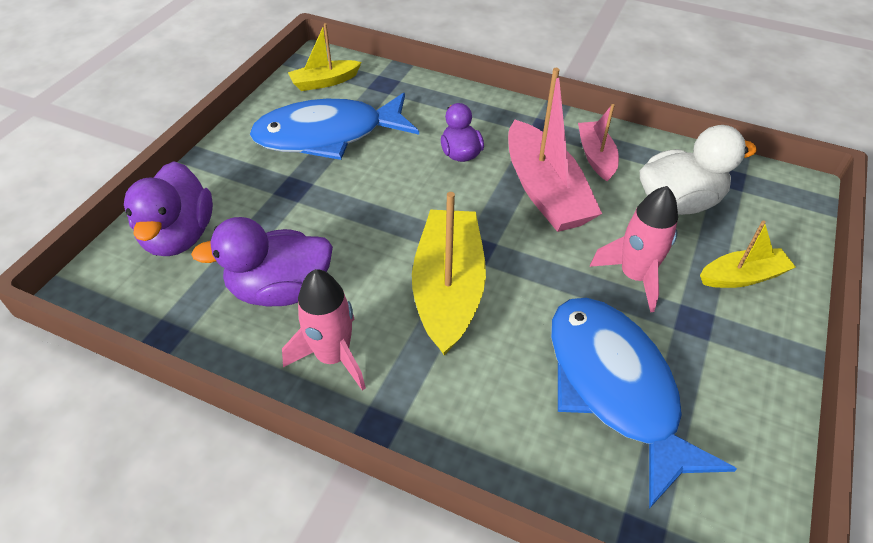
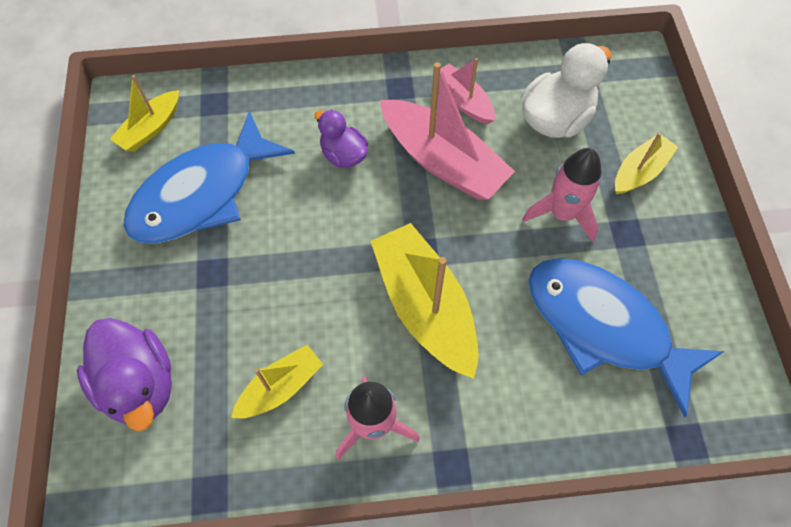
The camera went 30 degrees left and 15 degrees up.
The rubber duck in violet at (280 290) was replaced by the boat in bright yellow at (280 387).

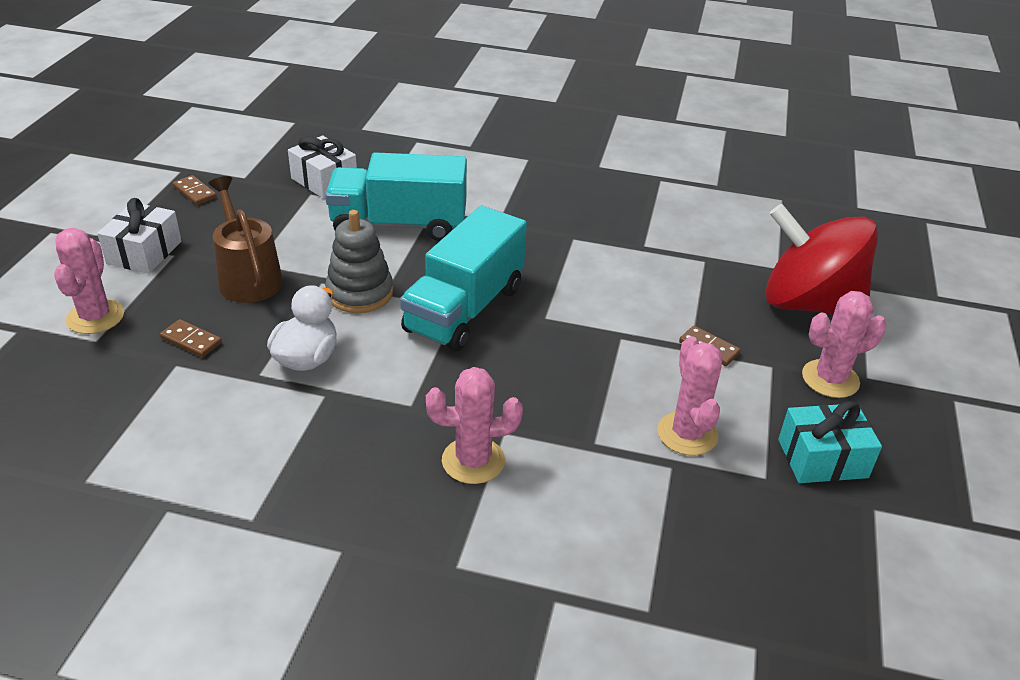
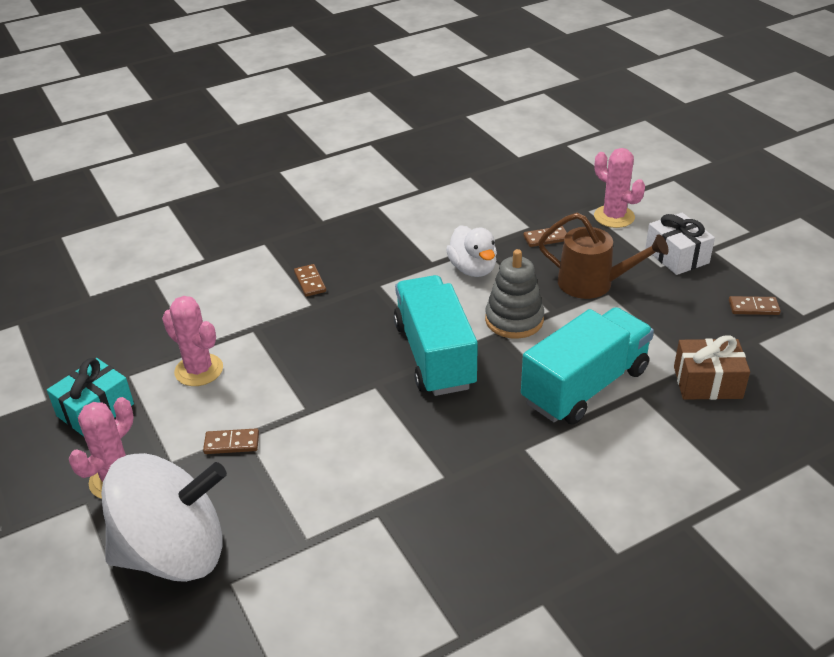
The camera went 140 degrees right and 0 degrees up.
The wrapped gift in white at (324 181) became the wrapped gift in brown at (707 382).
The saguaro cactus in rose-pink at (473 461) was replaced by the domino in brown at (310 282).
The toy top in crimson at (808 304) became the toy top in white at (174 552).

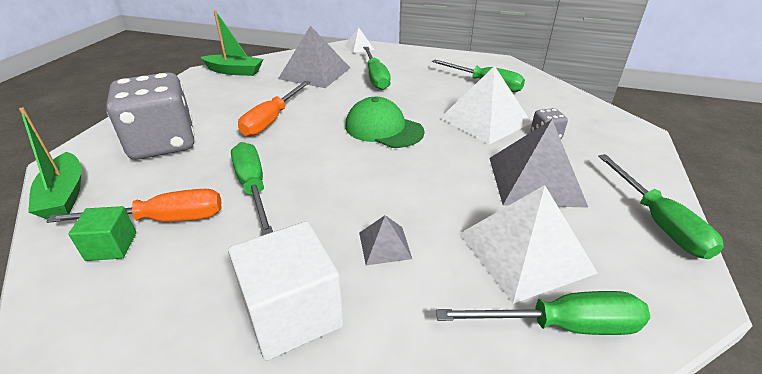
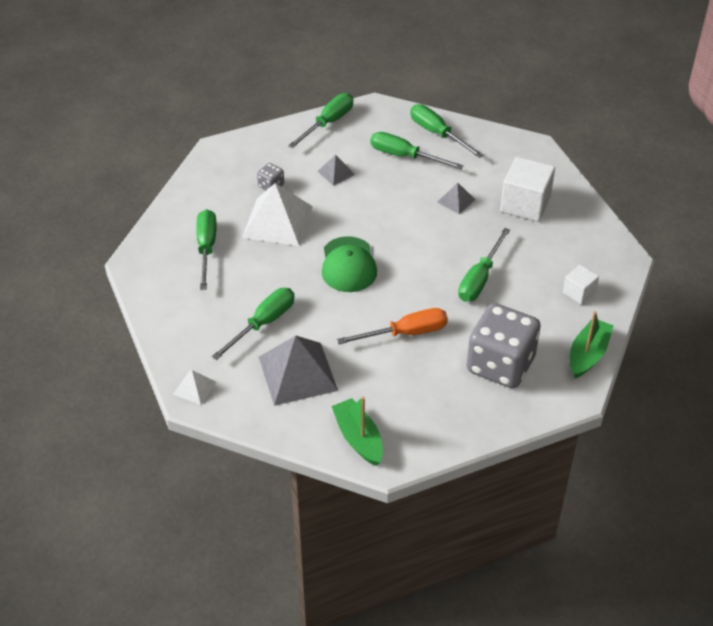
The camera went 130 degrees left and 10 degrees up.
The hand screwdriver in orange at (163 220) disappeared.
The block in emerald at (111 246) became the block in white at (579 292).
The pyramid in white at (525 252) was replaced by the hand screwdriver in emerald at (404 156).
The pyramid in gray at (535 180) changed to 0.48 times the size.

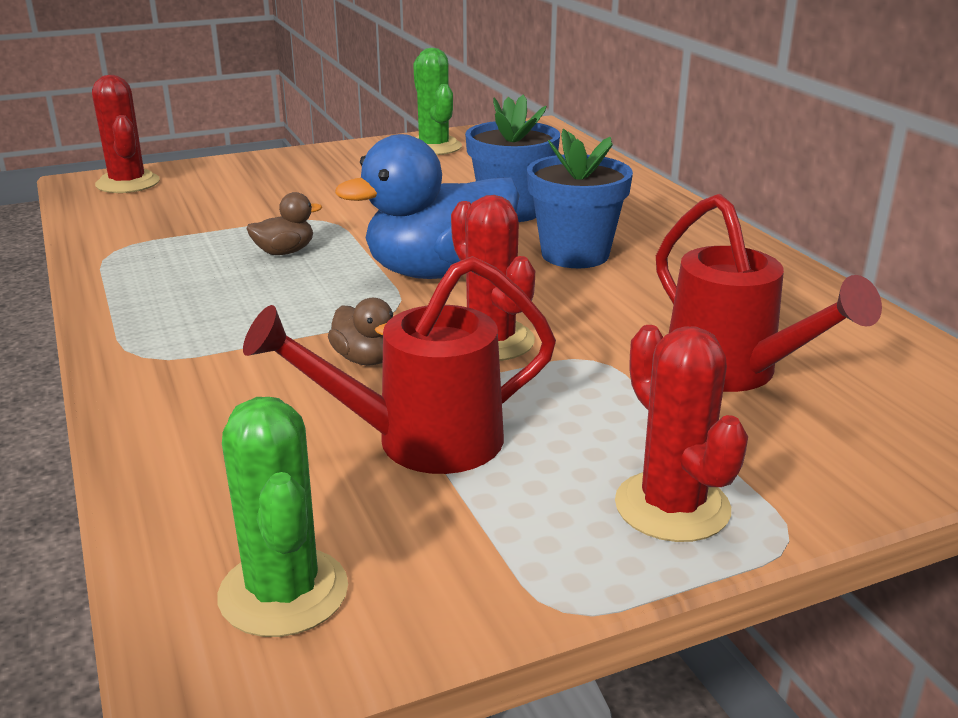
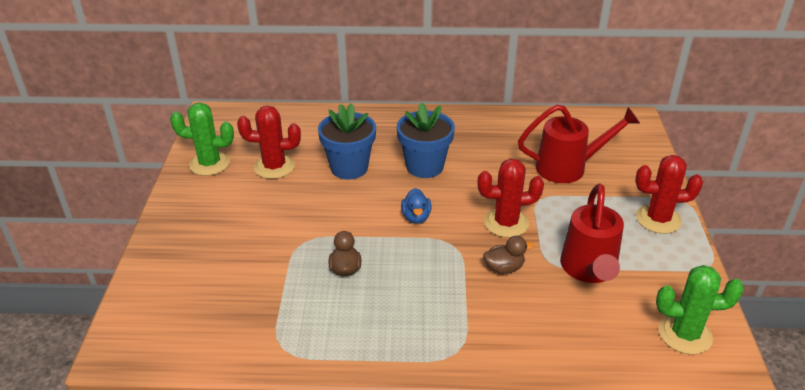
The camera went 65 degrees left and 10 degrees up.
The saguaro cactus in crimson moved from (128 183) to (274 167).
The rubber duck in blue at (439 272) changed to 0.43 times the size.

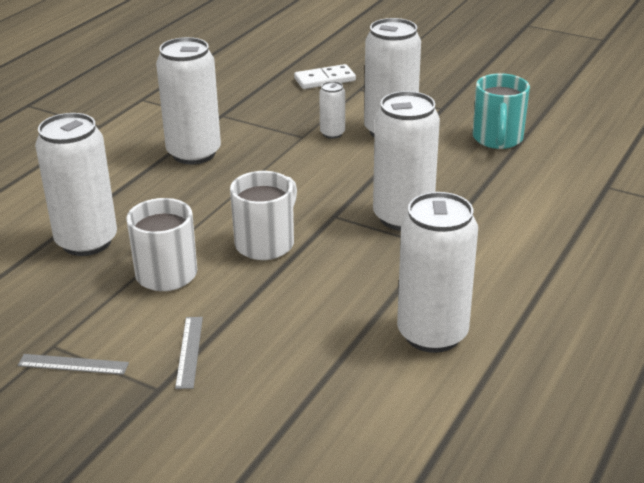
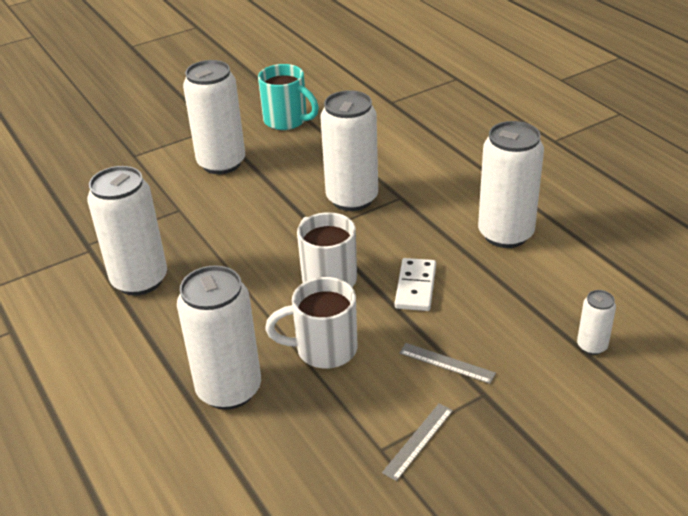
The camera went 60 degrees left and 5 degrees up.
The domino in white moved from (324 79) to (415 287).
The soda can in white moved from (332 133) to (592 346).

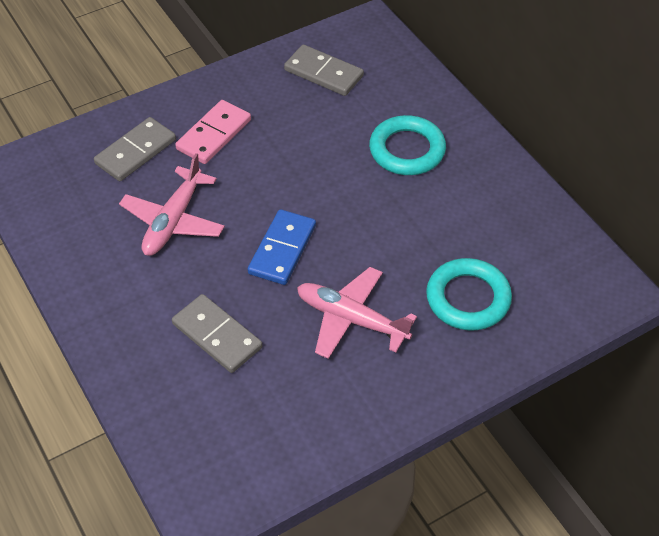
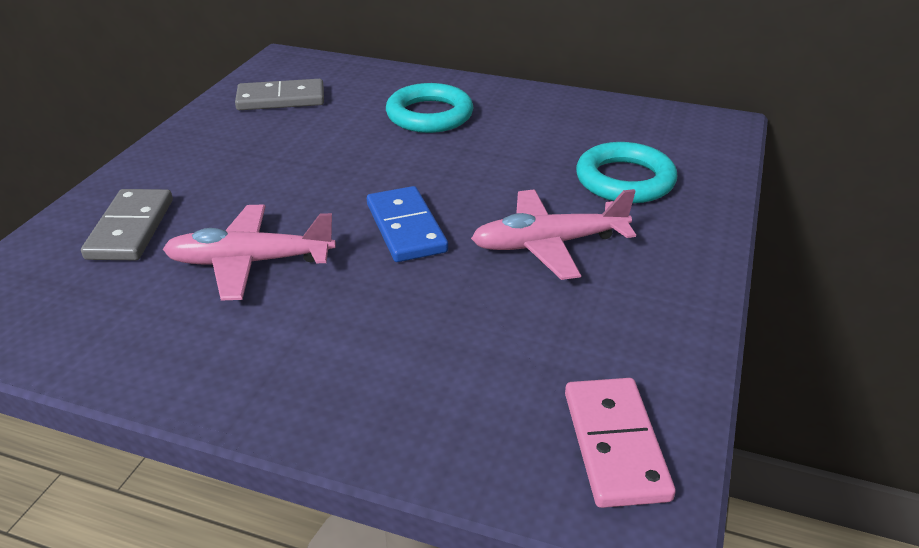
The camera went 40 degrees left and 15 degrees down.
The aeroplane in rose-pink at (173 221) turned 105 degrees clockwise.
The domino in gray at (217 336) disappeared.
The domino in rose-pink moved from (213 134) to (614 445).

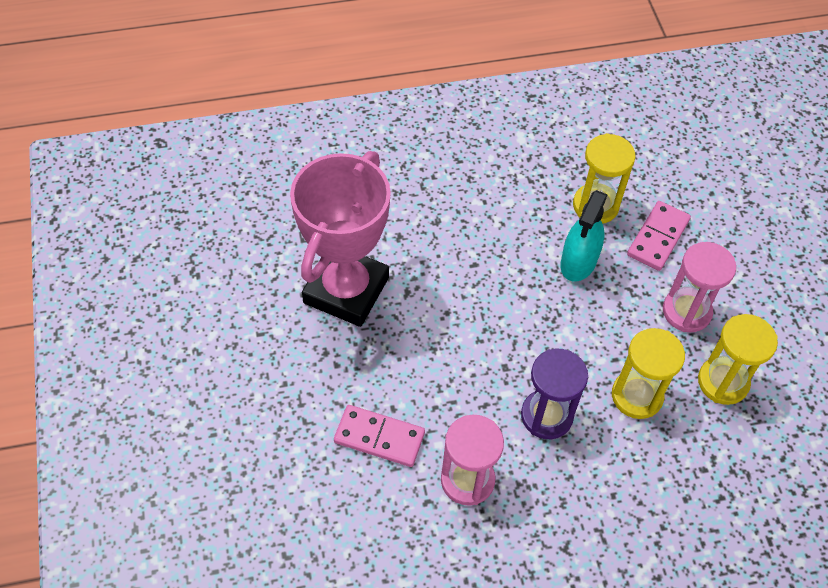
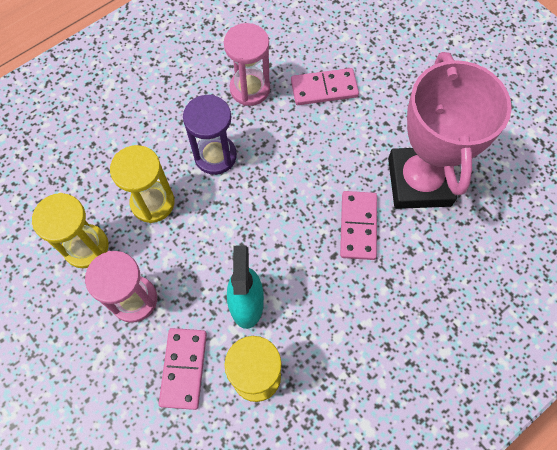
The camera went 155 degrees right and 10 degrees up.
The domino in rose-pink at (358 226) appeared.

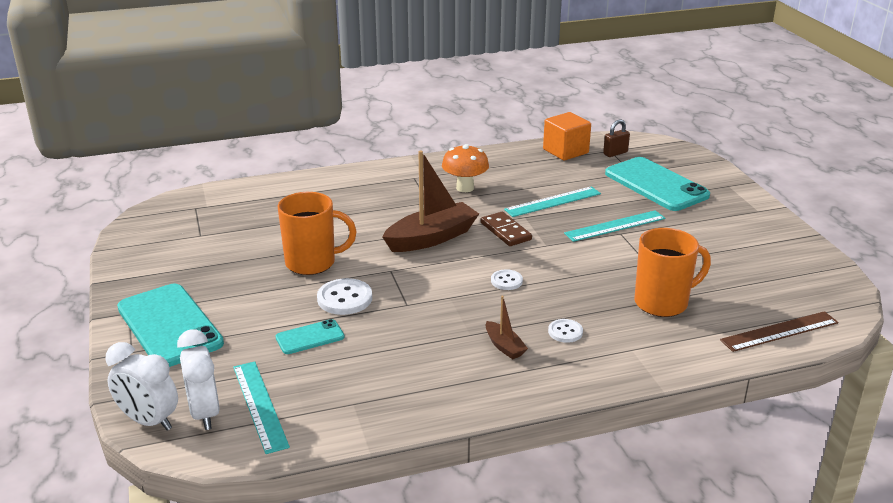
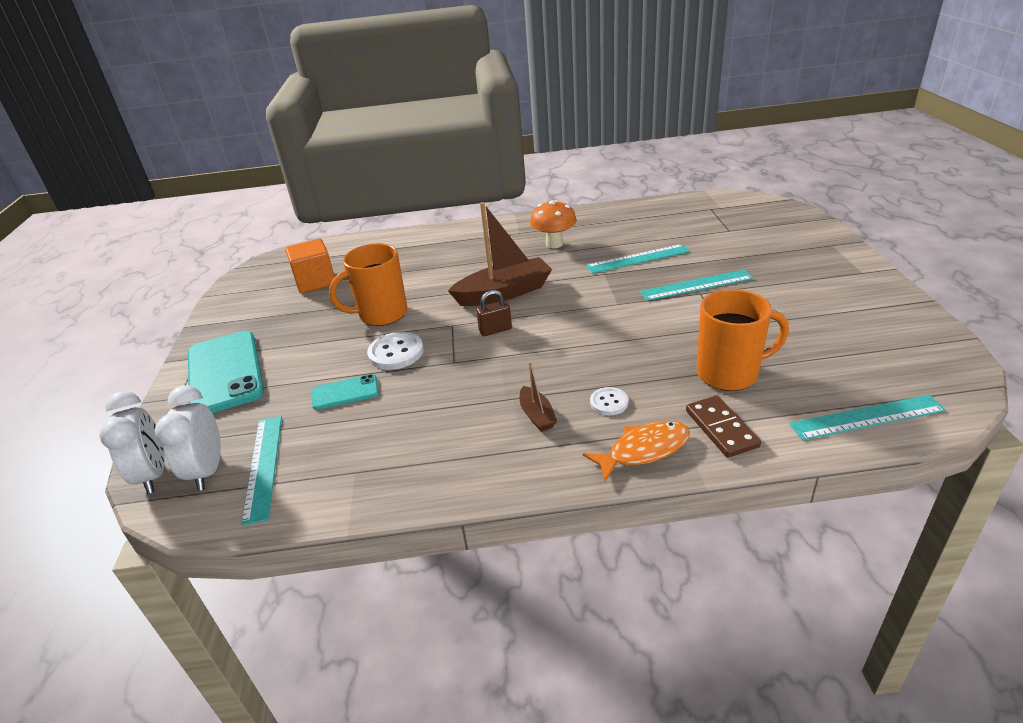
The camera went 15 degrees right and 5 degrees up.
The clock in white at (149 421) turned 150 degrees counterclockwise.
The tea mug in orange at (312 263) turned 150 degrees clockwise.
The domino in brown moved from (505 231) to (721 429).
The sewing button in white at (506 281) disappeared.
The block in orange moved from (565 151) to (315 282).
The small lock in brown moved from (615 153) to (495 330).
The mobile phone in turquoise at (656 185) disappeared.
The measuring stick in brown at (779 331) became the measuring stick in turquoise at (867 417).
The fish figure in orange at (644 450) appeared.

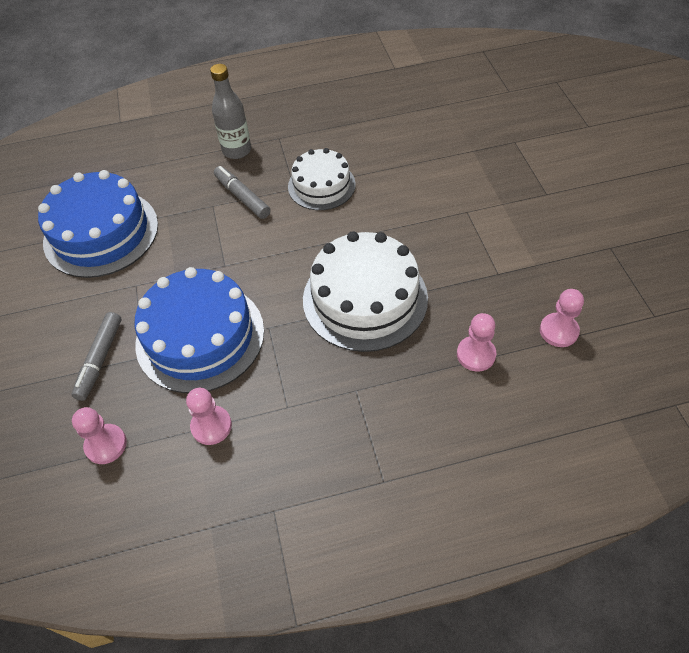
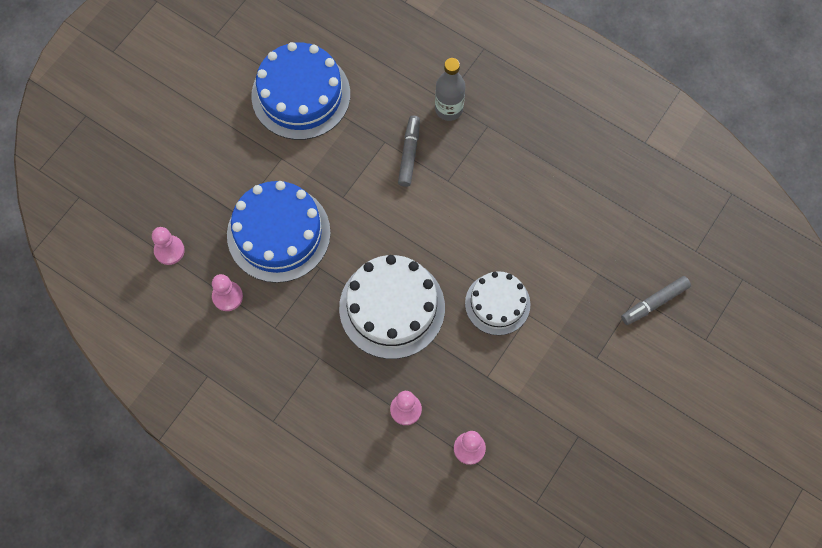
The camera went 45 degrees right and 15 degrees up.
The felt pen in gray moved from (100 359) to (654 302).
The layer cake in white moved from (321 185) to (497 303).

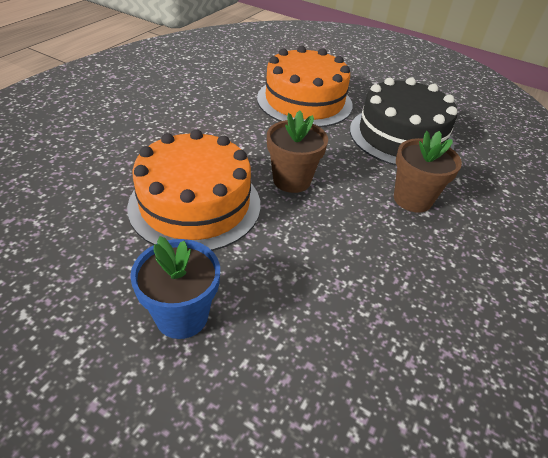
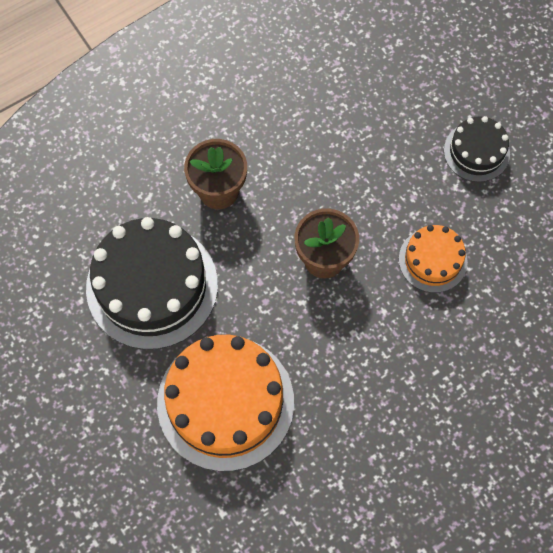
The camera went 150 degrees left and 25 degrees up.
The layer cake in orange at (195 204) changed to 0.53 times the size.
The plant pot in blue at (182 316) was replaced by the layer cake in ebony at (476 152).

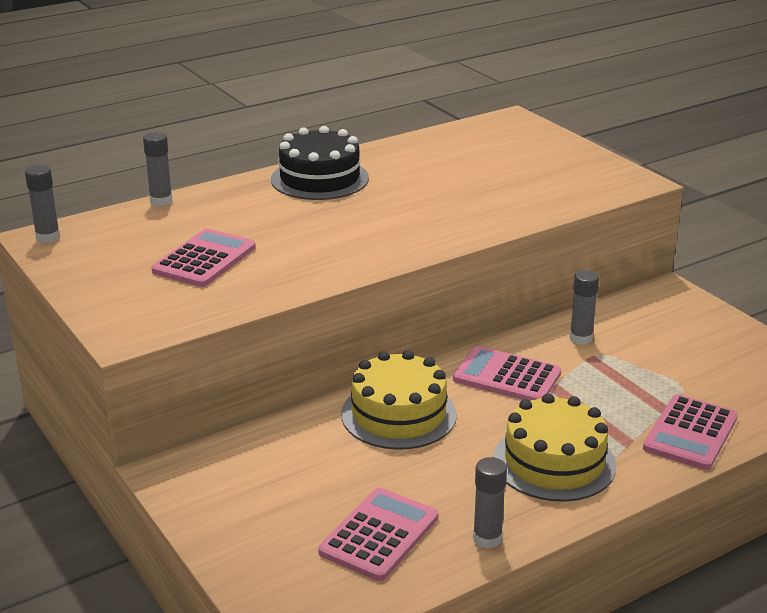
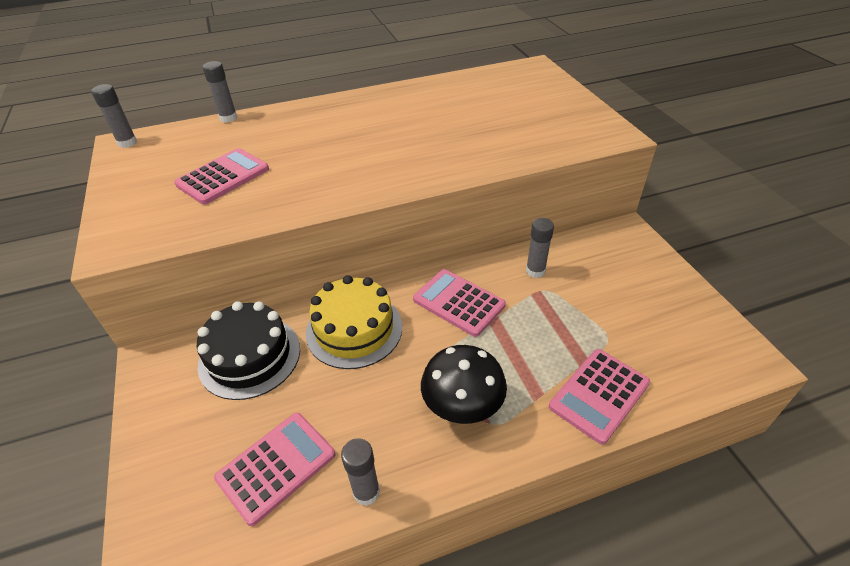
The camera went 15 degrees right and 15 degrees up.
The layer cake in ebony moved from (319 179) to (249 356).
The layer cake in bright yellow at (554 462) was replaced by the mushroom in ebony at (462 407).

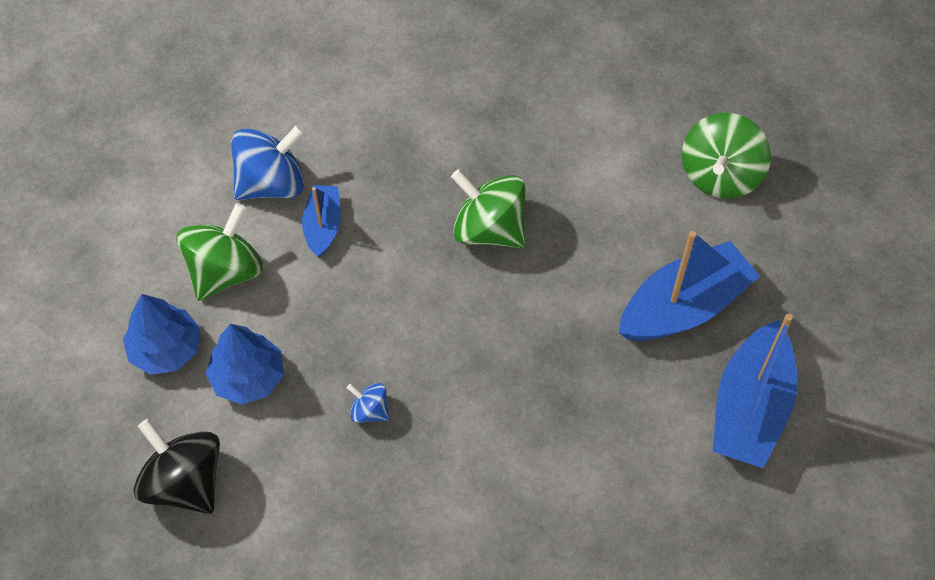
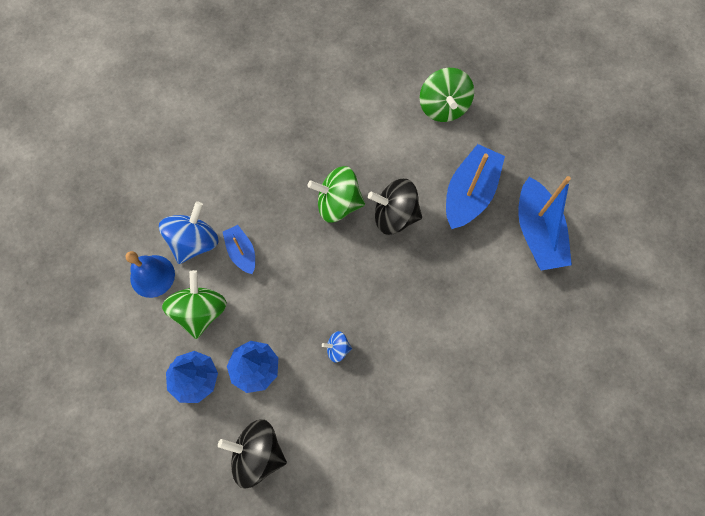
The camera went 30 degrees left and 10 degrees up.
The bell in blue at (152 276) appeared.
The toy top in ebony at (394 216) appeared.

